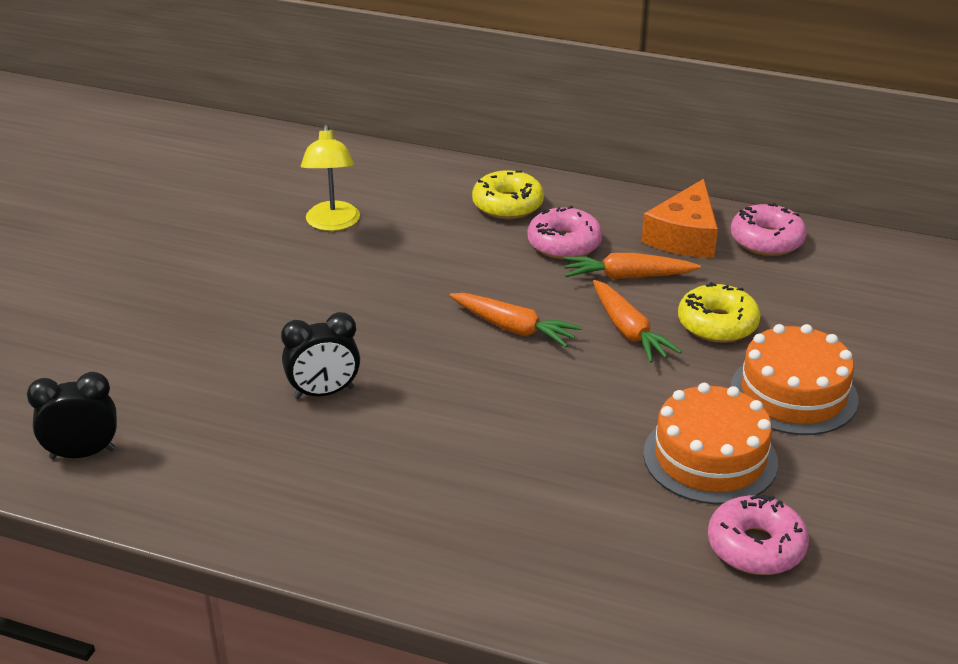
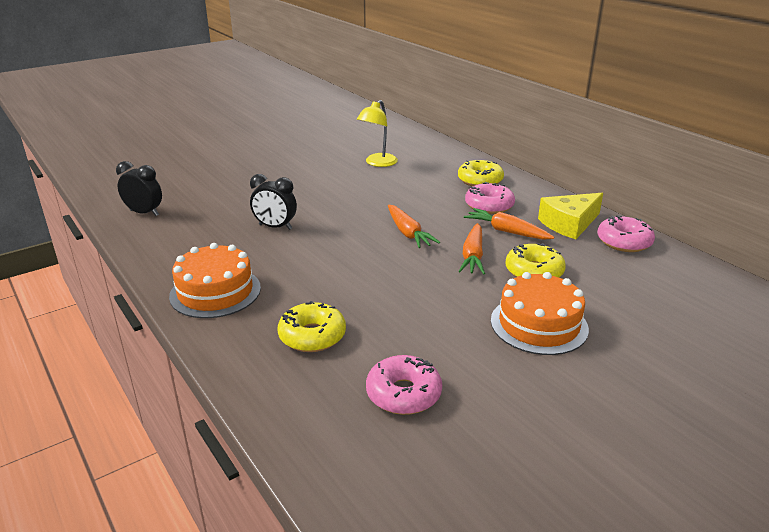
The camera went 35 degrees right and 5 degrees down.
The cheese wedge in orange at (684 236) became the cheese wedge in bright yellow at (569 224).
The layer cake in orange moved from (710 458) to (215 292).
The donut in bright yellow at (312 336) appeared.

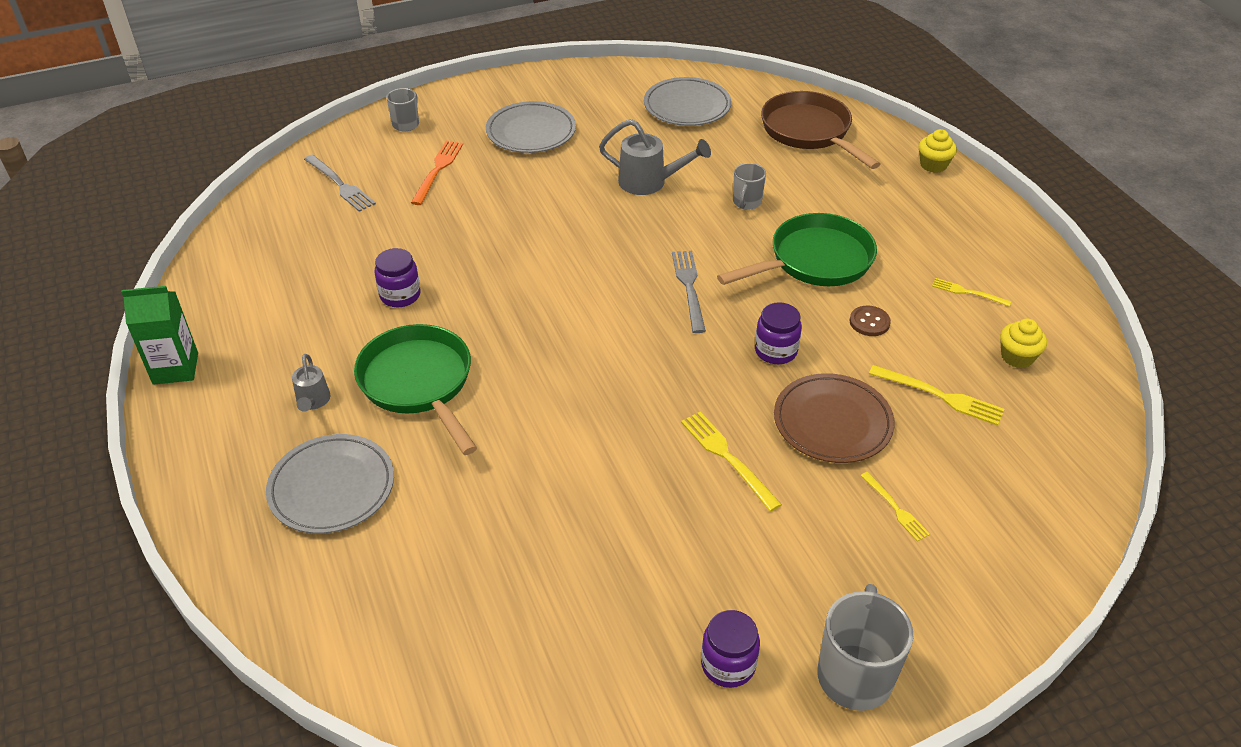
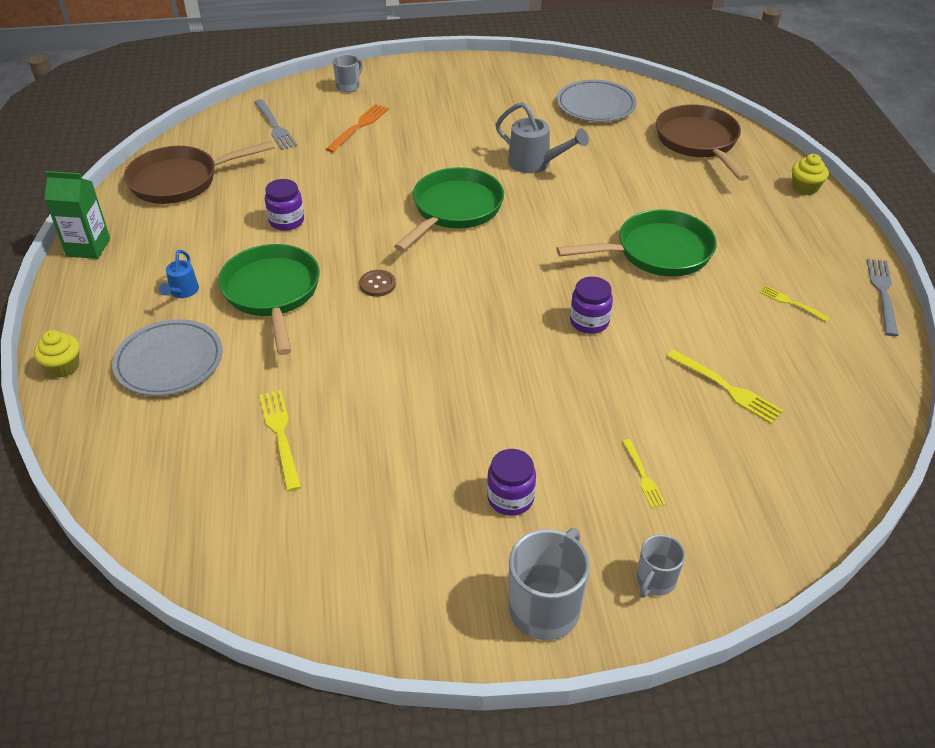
The camera went 15 degrees right and 0 degrees up.
The watering pot in gray at (313 401) became the watering pot in blue at (182 292).
The dinner plate in gray at (531 132) disappeared.
The table fork in gray moved from (689 287) to (882 293).
The table fork in bright yellow moved from (727 457) to (280 435).
The jam jar in violet moved from (728 664) to (510 498).
The tea mug in gray moved from (746 202) to (655 581).
The dinner plate in brown at (832 422) disappeared.
The sewing button in brown moved from (869 322) to (377 284).
The muffin in bright yellow moved from (1017 357) to (63 367).
The skillet in brown at (181 180) appeared.
The skillet in emerald at (454 210) appeared.

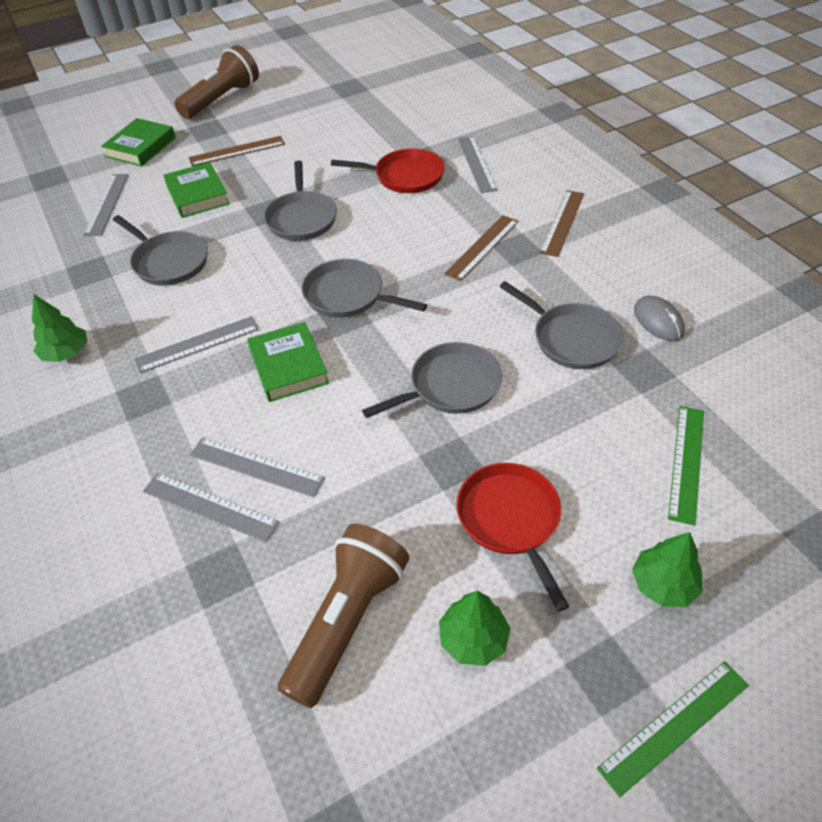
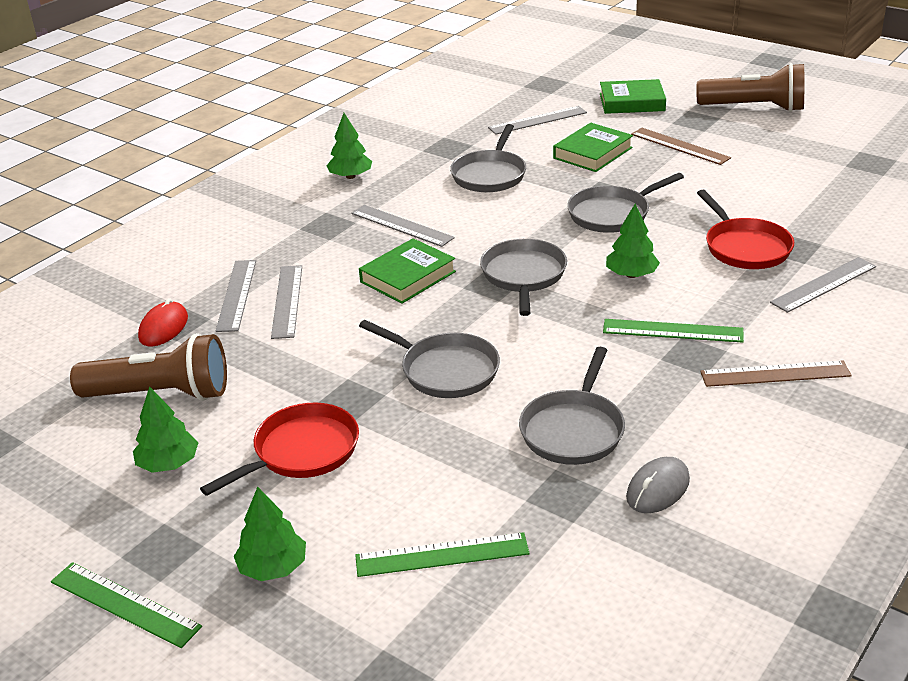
The camera went 65 degrees right and 15 degrees down.
The measuring stick in brown at (482 247) became the measuring stick in emerald at (672 330).
The mouse in crimson at (163 327) appeared.
The toy tree in emerald at (631 275) appeared.

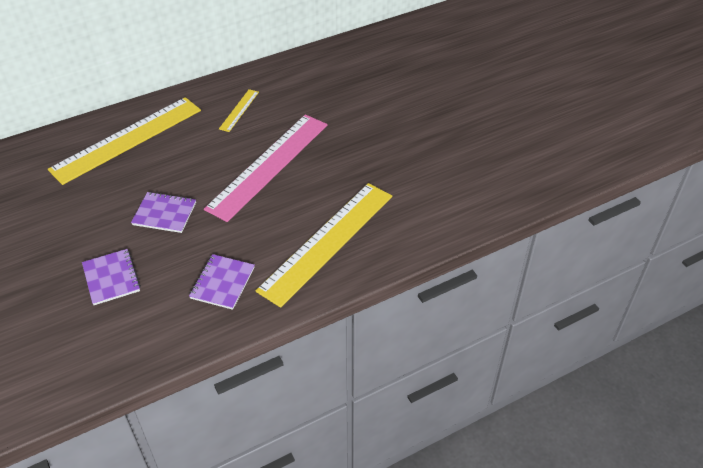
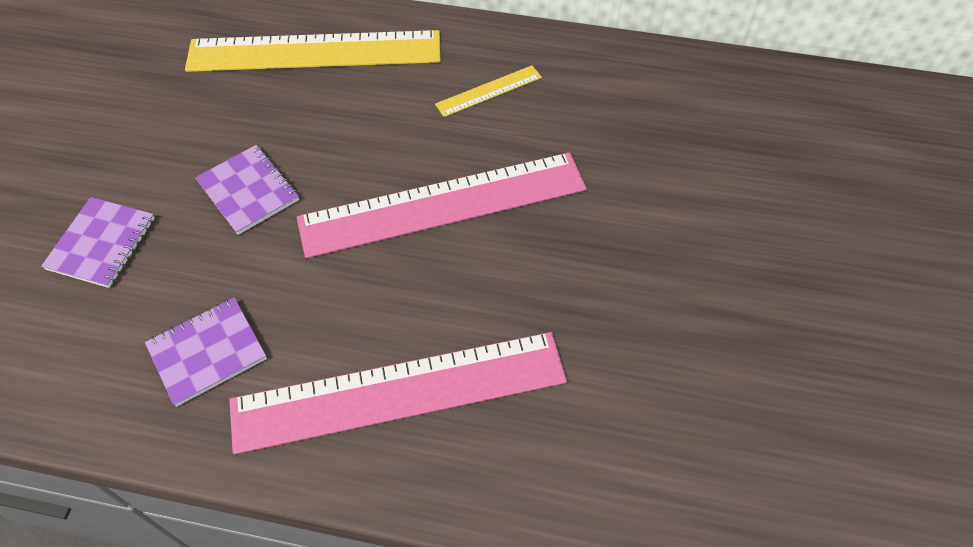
The camera went 40 degrees right and 10 degrees up.
The measuring stick in bright yellow at (327 241) became the measuring stick in rose-pink at (399 391).

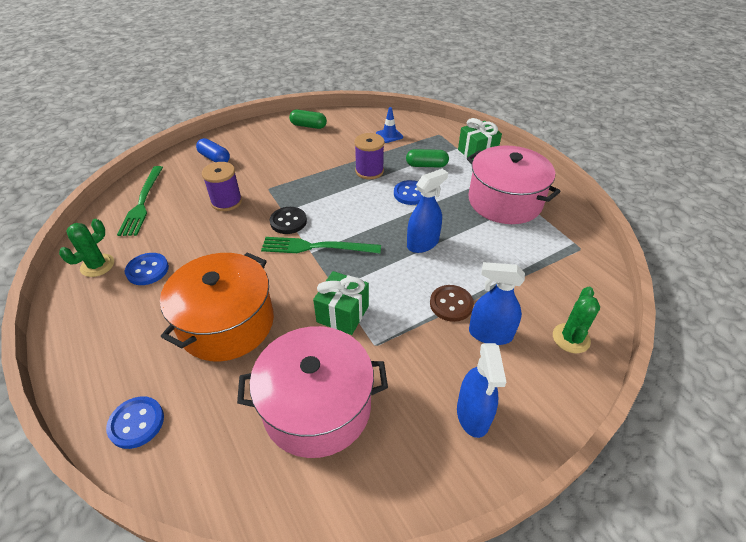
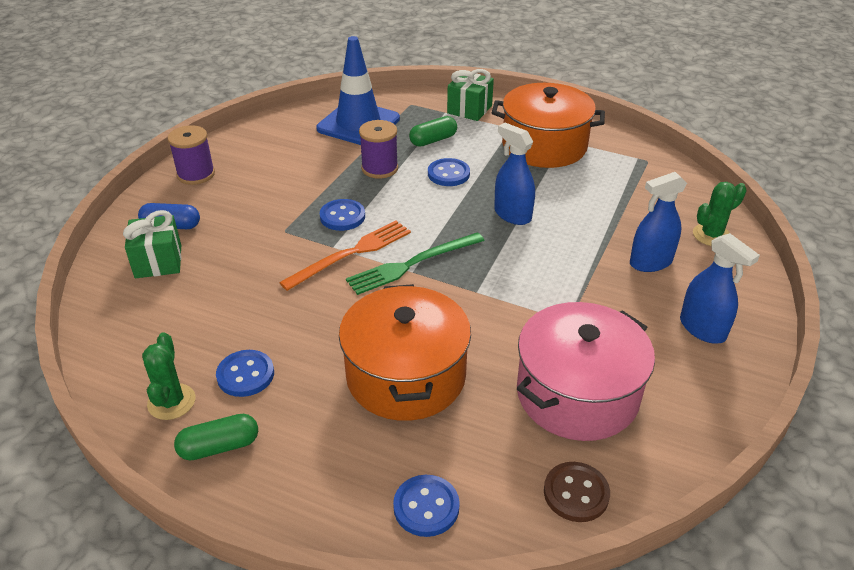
The camera went 35 degrees left and 5 degrees down.
The table fork in emerald at (142 202) disappeared.
The spool in violet moved from (226 202) to (196 174).
The sewing button in ebony at (288 221) was replaced by the table fork in orange at (351 253).
The pill shape in emerald moved from (308 126) to (219 446).
The wrapped gift in emerald moved from (343 314) to (158 261).
The safety cone in blue at (389 135) changed to 2.31 times the size.
The spray bottle in blue at (422 243) turned 60 degrees counterclockwise.
The sewing button in brown moved from (451 304) to (576 493).
The stockpot in rose-pink at (504 201) became the stockpot in orange at (544 146).
The saguaro cactus in emerald at (571 338) turned 75 degrees clockwise.
The sewing button in blue at (342 216) appeared.

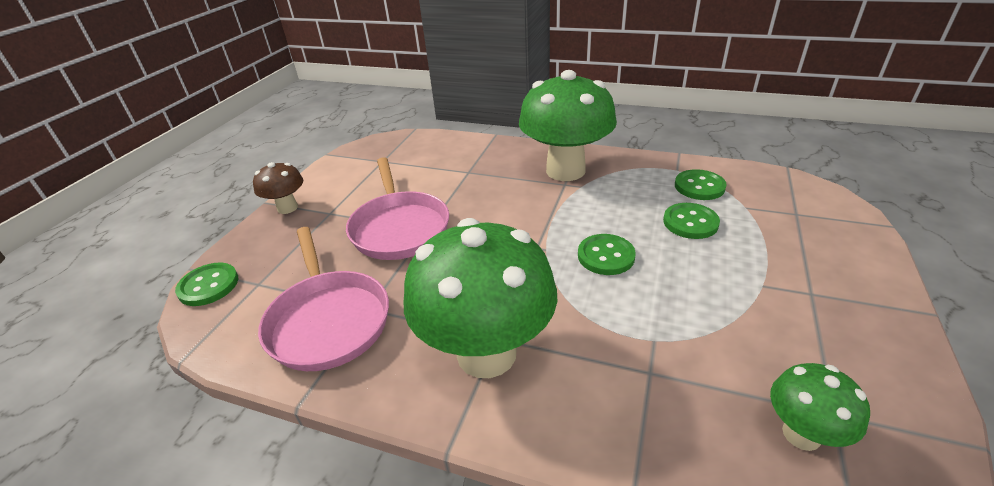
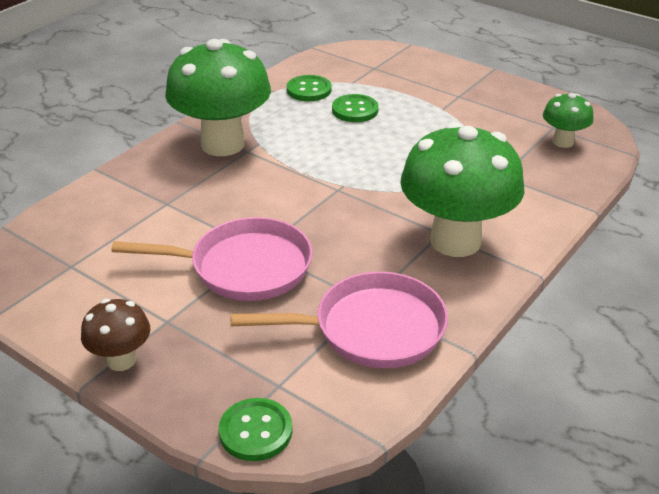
The camera went 75 degrees left and 0 degrees up.
The sewing button in emerald at (606 256) disappeared.

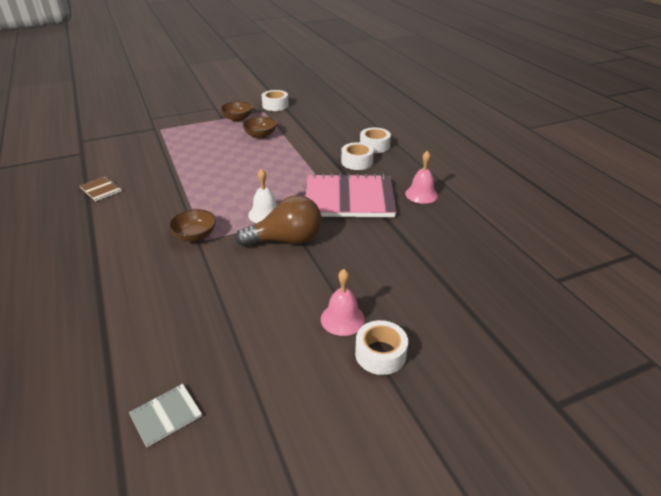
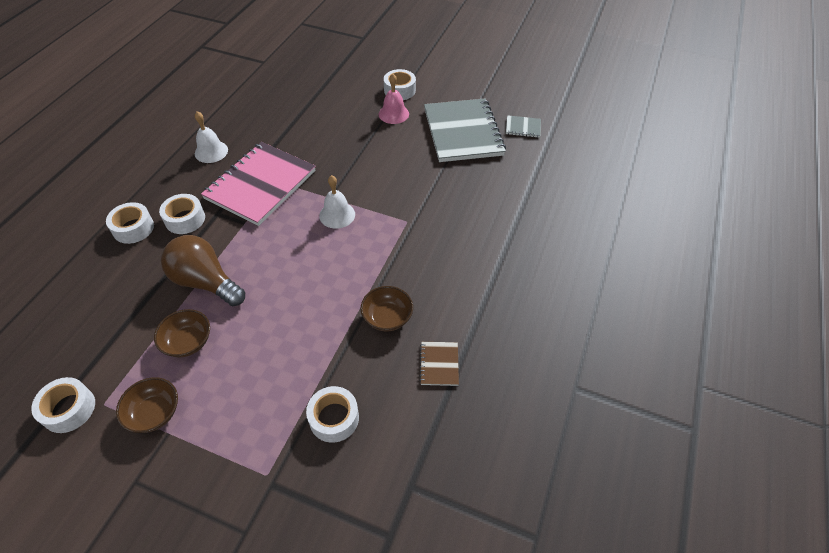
The camera went 135 degrees left and 15 degrees up.
The serving bowl in brown moved from (195 235) to (387 317).
The lightbulb in brown moved from (286 240) to (205 282).
The notebook in rose-pink at (349 198) turned 75 degrees clockwise.
The bell in rose-pink at (421 194) became the bell in white at (211 151).
The tape in white at (334 418) appeared.
The notebook in gray at (463 132) appeared.

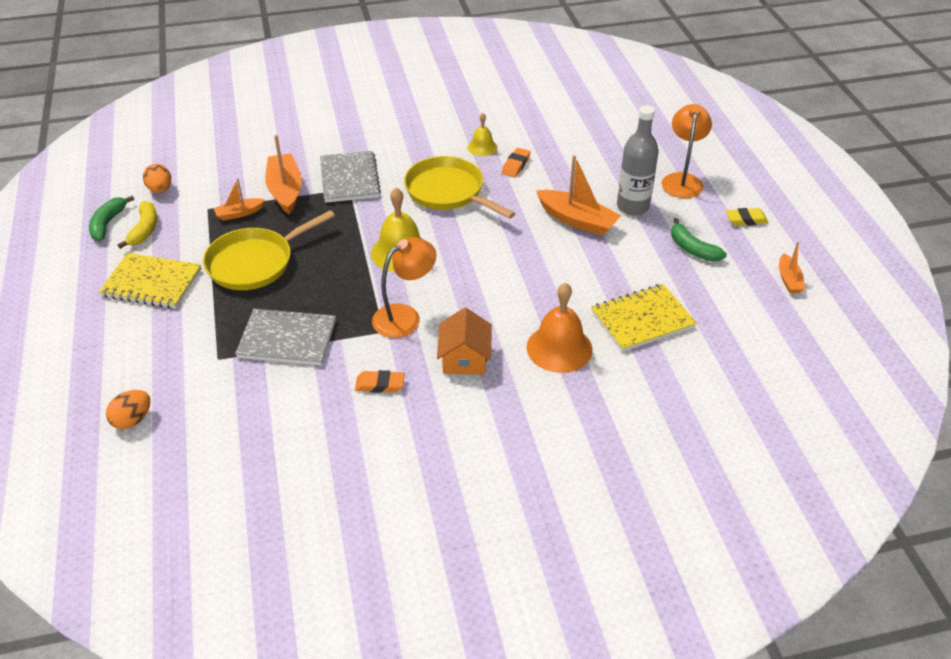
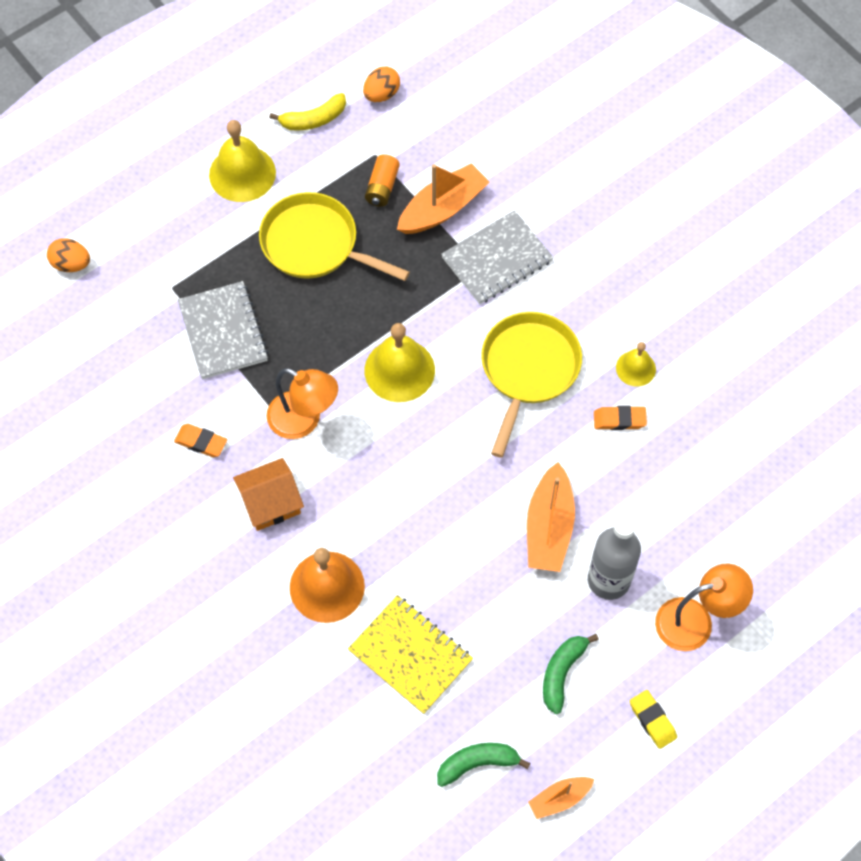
The camera went 65 degrees right and 20 degrees up.
The banana fruit in emerald moved from (108 223) to (477 763).
The notebook in bright yellow at (152 283) was replaced by the bell in bright yellow at (242 173).
The boat in orange at (239 213) was replaced by the power cell in orange at (382 187).
The gum eraser in orange at (380 385) turned 45 degrees counterclockwise.

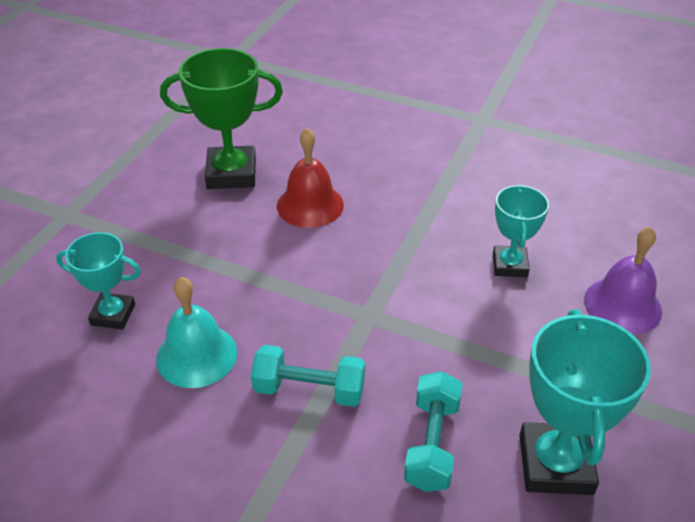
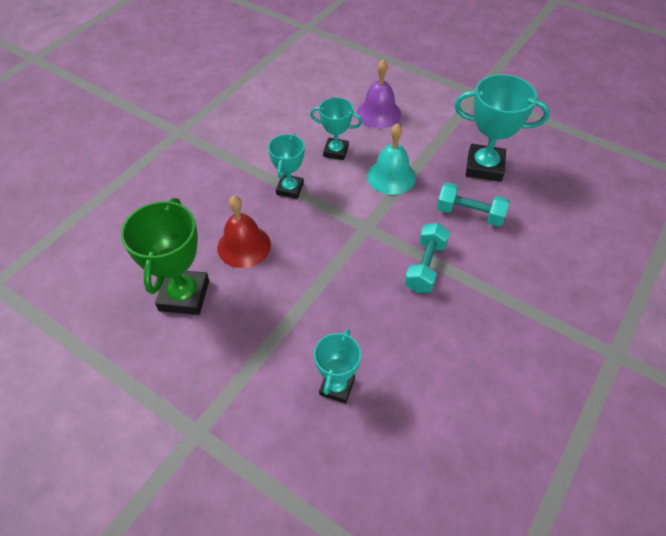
The camera went 80 degrees left and 10 degrees up.
The bell in turquoise moved from (196 355) to (391 176).
The prize cup in turquoise at (290 189) appeared.

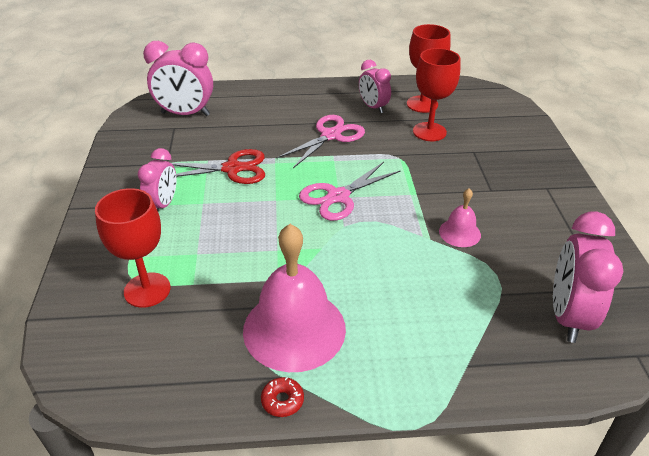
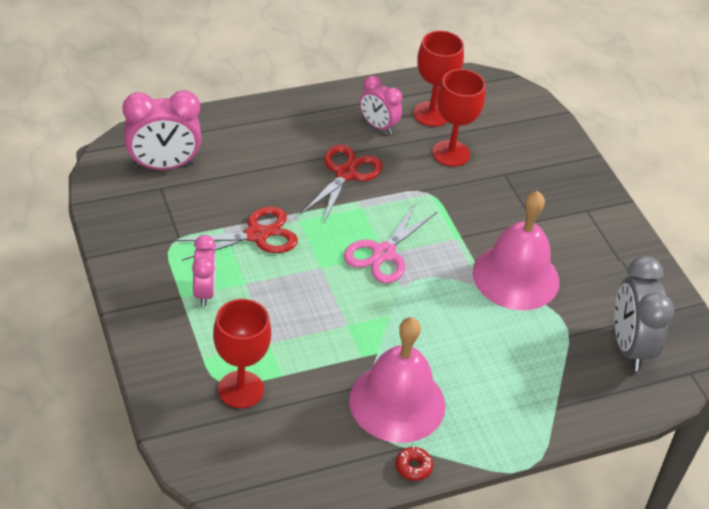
The camera went 20 degrees left and 5 degrees up.
The shears in rose-pink at (331 135) became the shears in crimson at (345 173).
The bell in rose-pink at (459 233) changed to 2.10 times the size.
The clock in rose-pink at (567 316) became the clock in gray at (629 347).

